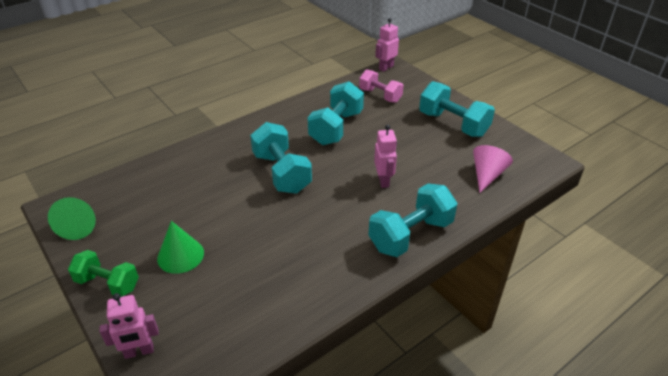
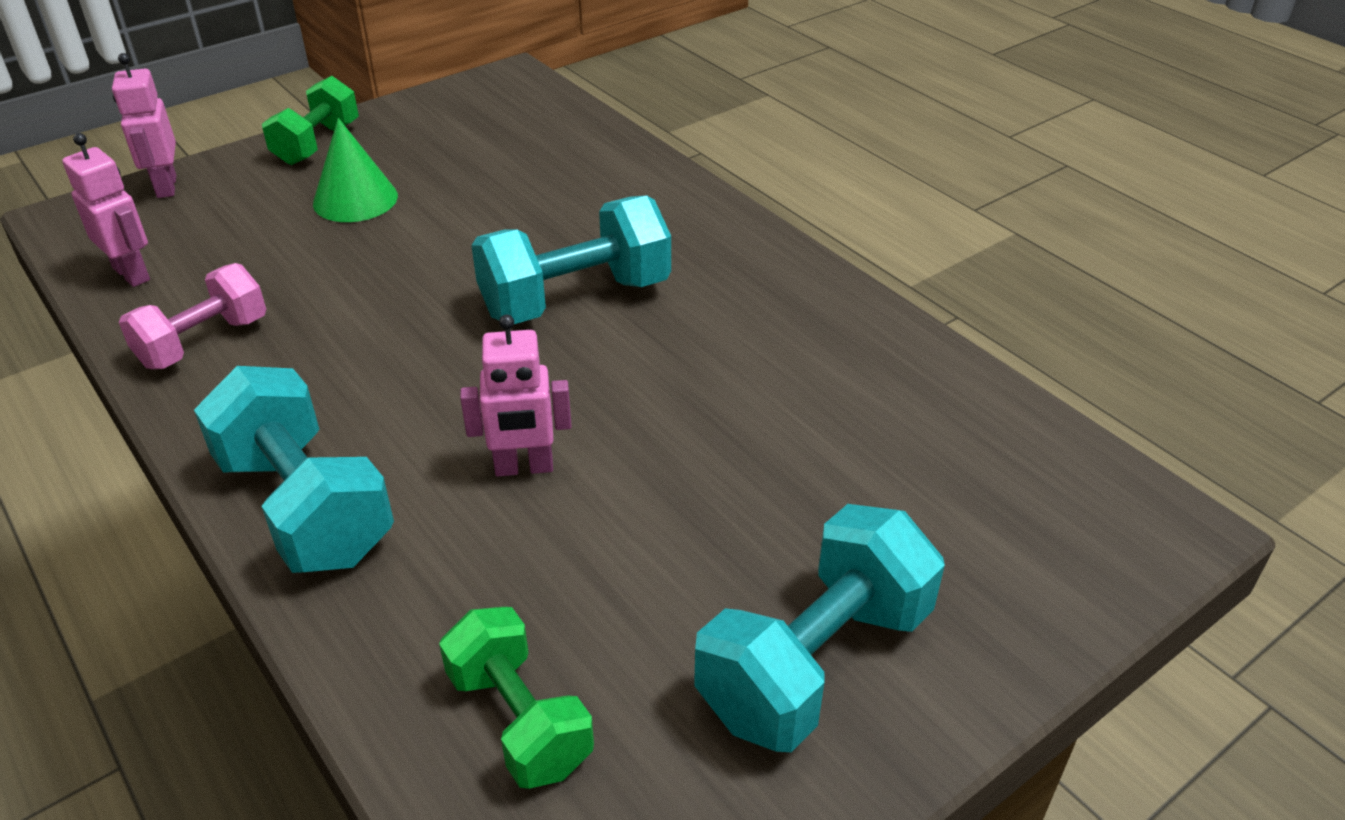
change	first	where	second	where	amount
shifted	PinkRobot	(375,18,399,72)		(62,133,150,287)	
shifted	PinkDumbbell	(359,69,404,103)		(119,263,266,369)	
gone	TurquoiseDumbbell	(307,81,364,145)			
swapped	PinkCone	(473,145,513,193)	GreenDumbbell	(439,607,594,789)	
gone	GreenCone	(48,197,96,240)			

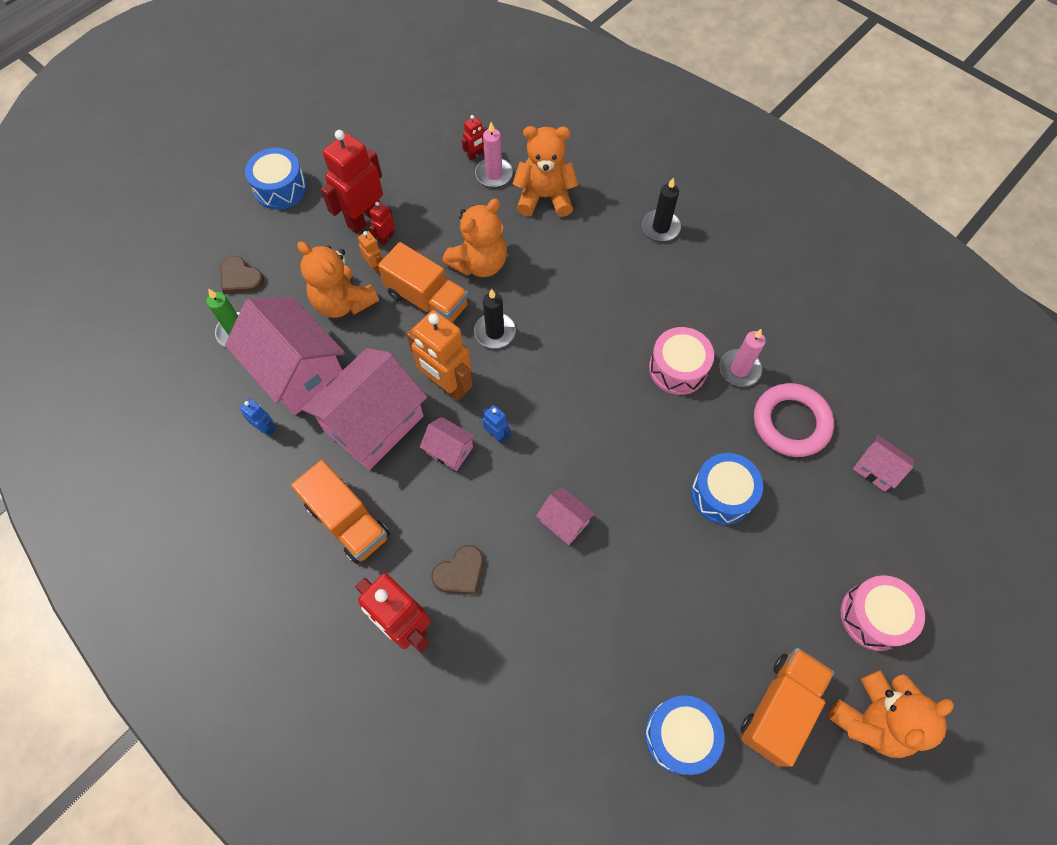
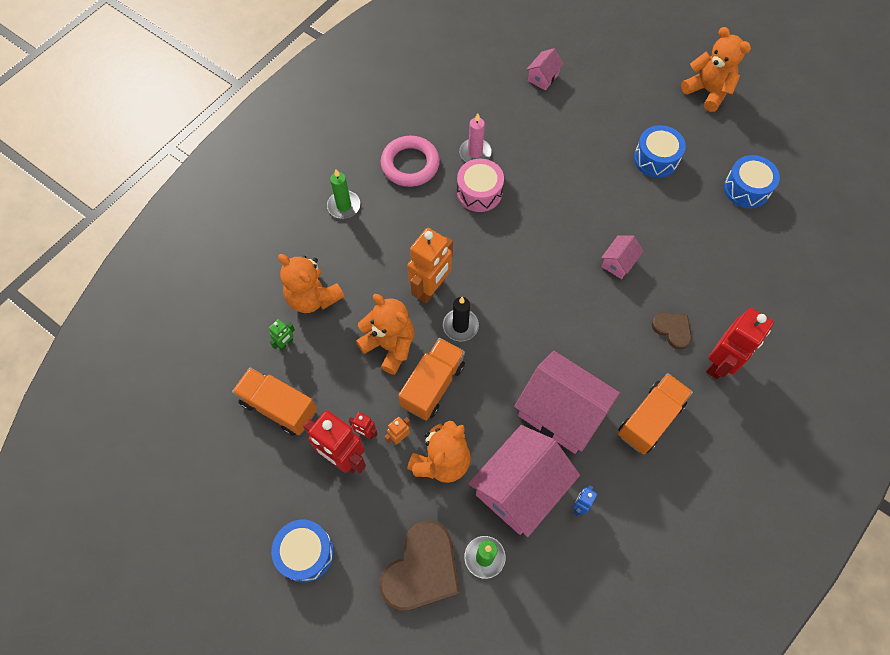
change	first	where	second	where	amount
gone	RedRobot	(462,115,487,160)			
swapped	PinkCandle	(475,122,513,187)	GreenRobot	(269,319,295,351)	
rotated	OrangeTeddyBear	(513,126,578,217)		(278,254,345,313)	45 degrees counterclockwise
repainted	BlackCandle	(642,178,681,241)	GreenCandle	(327,169,361,219)	
scaled	BrownHeart	(220,256,264,294)		(380,521,460,611)	x1.87
shifted	OrangeRobot	(406,310,472,401)		(407,228,453,304)	
shifted	PinkRing	(754,383,834,457)		(381,136,440,187)	
gone	BlueRobot	(483,405,511,443)			
gone	PinkHouse	(420,417,476,471)			
shifted	BlueDrum	(691,453,763,525)		(634,125,686,178)	
gone	PinkDrum	(841,575,925,651)			
shifted	OrangeTruck	(740,648,834,766)		(232,367,317,436)	

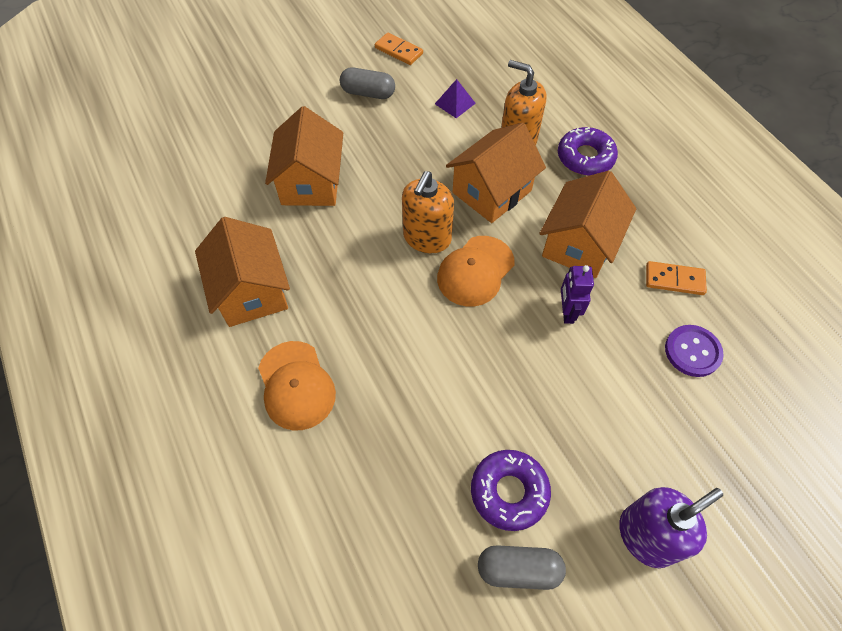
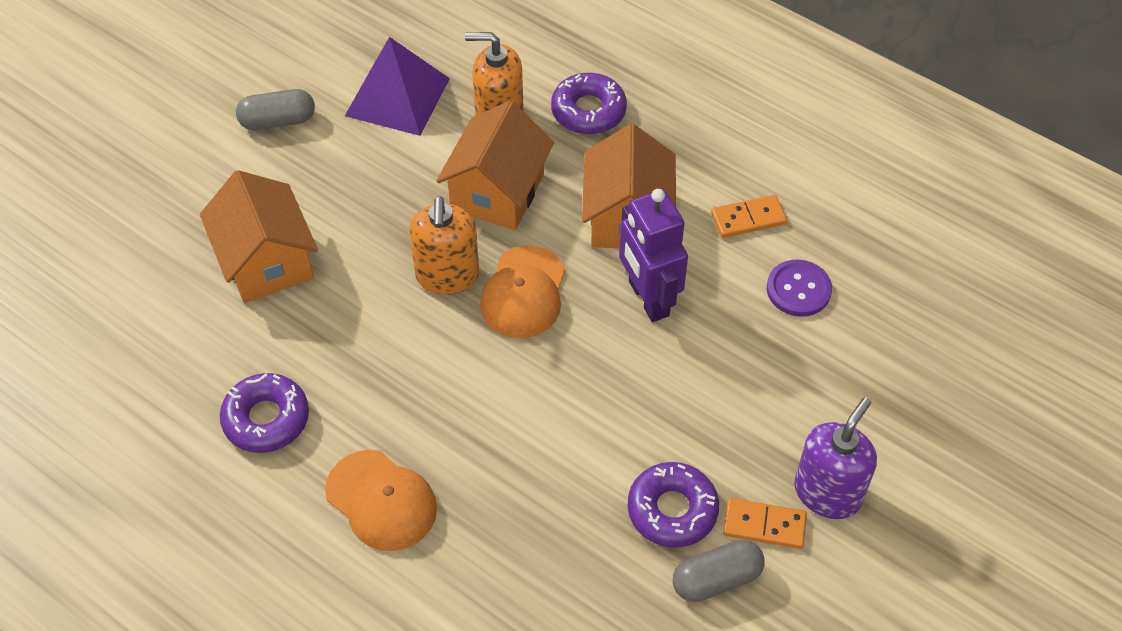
change	first	where	second	where	amount
shifted	OrangeDomino	(375,32,423,65)		(723,498,807,549)	
scaled	PurplePyramid	(435,79,476,118)		(345,37,450,136)	x2.03
swapped	OrangeHouse	(195,217,290,327)	PurpleDonut	(220,373,309,453)	
scaled	PurpleRobot	(561,265,594,324)		(619,189,688,322)	x1.70

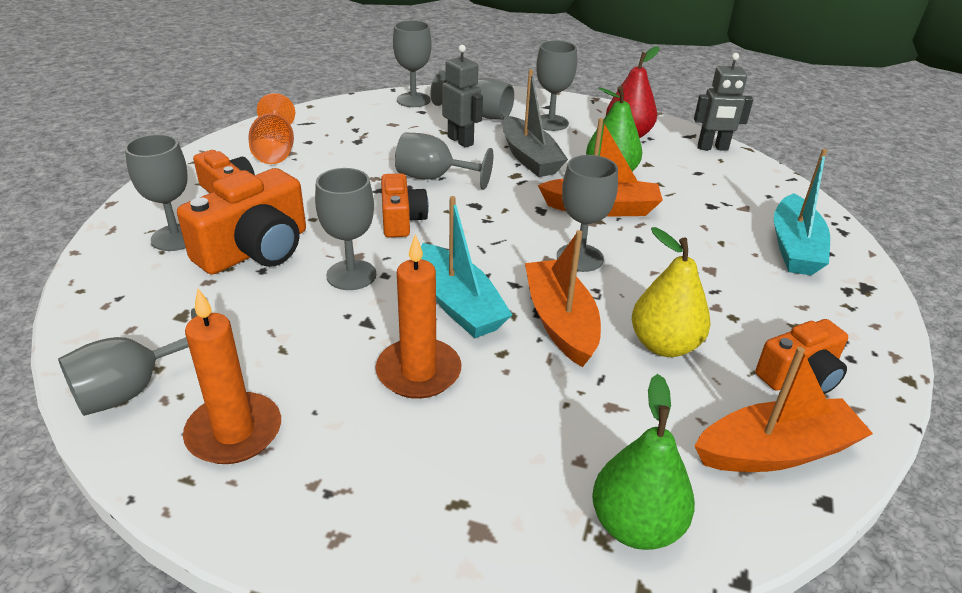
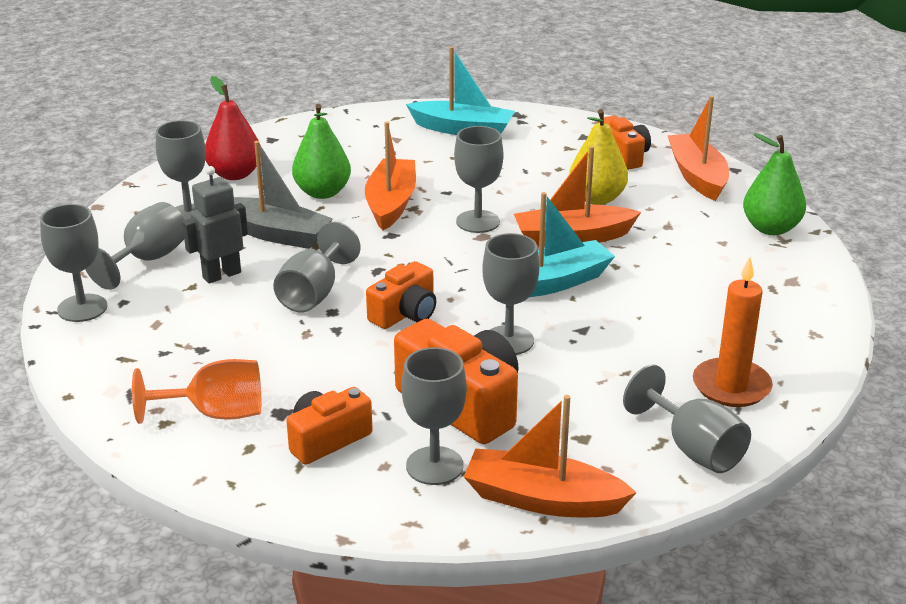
change	first	where	second	where	amount
gone	GreyRobot	(694,53,753,151)			
rotated	GreyBoat	(502,69,568,177)		(234,141,333,249)	45 degrees clockwise
rotated	OrangeCamera	(381,173,429,237)		(366,261,436,329)	135 degrees clockwise
gone	OrangeCandle	(375,234,461,399)			
new			OrangeBoat	(464,395,637,517)	

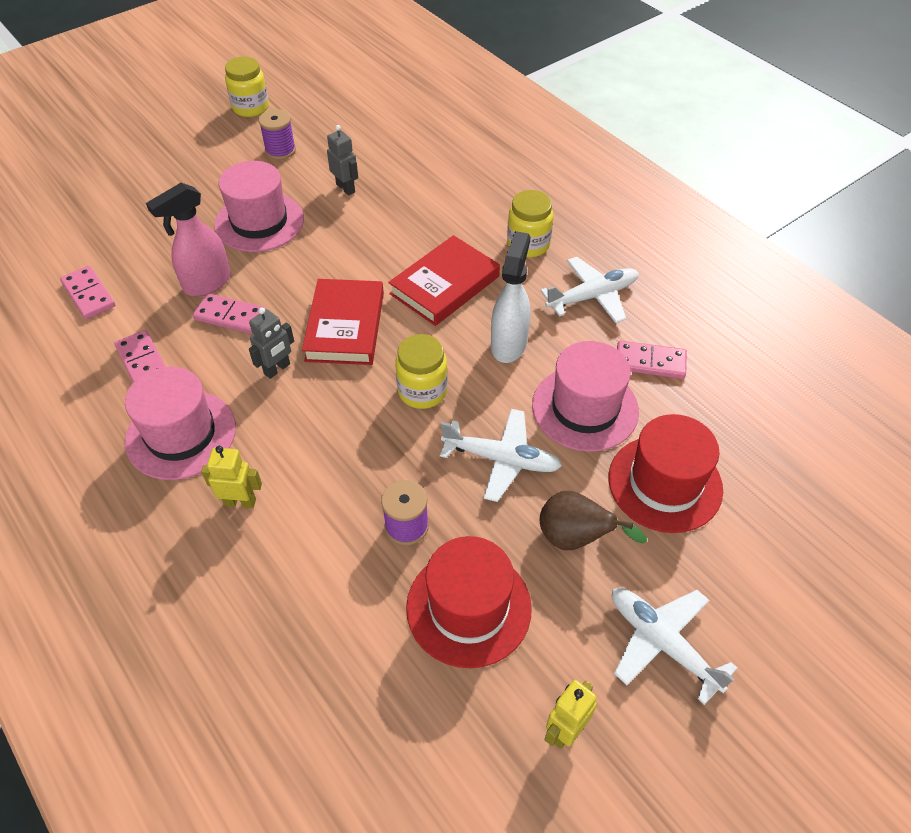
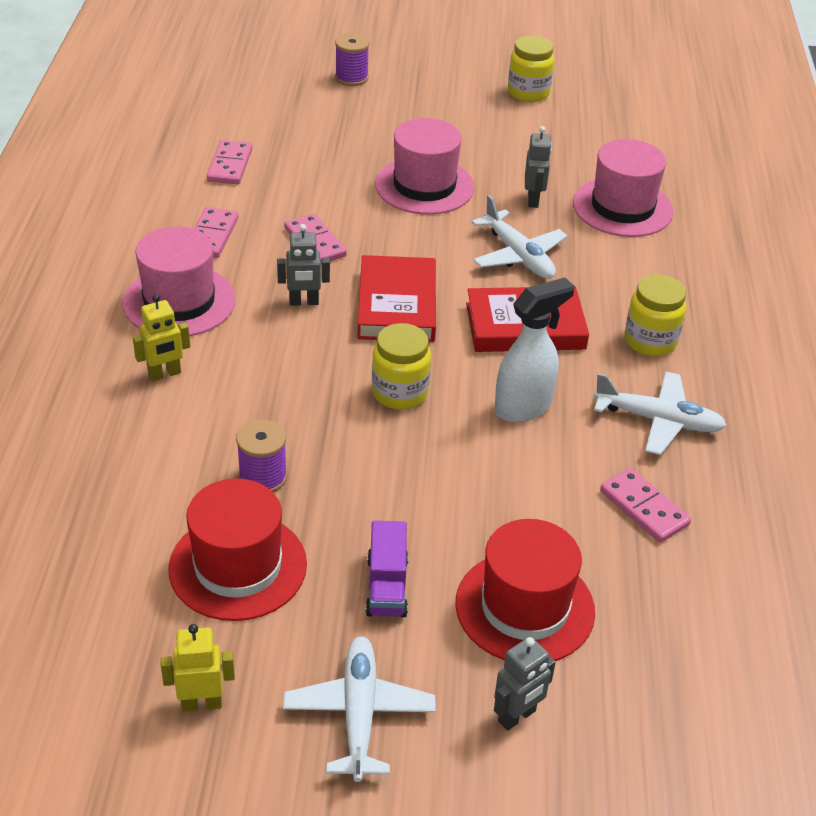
change	first	where	second	where	amount
shifted	PurpleSpool	(259,109,296,160)		(335,33,369,86)	
gone	PinkSprayBottle	(146,183,231,296)			
rotated	RedBook	(302,279,384,365)		(357,255,436,342)	45 degrees counterclockwise
shifted	PinkHat	(532,341,639,452)		(573,139,674,237)	
shifted	WhitePlane	(440,409,562,502)		(471,195,567,279)	
rotated	YellowRobot	(201,446,262,508)		(133,294,190,382)	105 degrees clockwise
swapped	BrownPear	(540,491,647,550)	PurpleTruck	(366,521,408,618)	
new			GreyRobot	(494,637,556,731)	

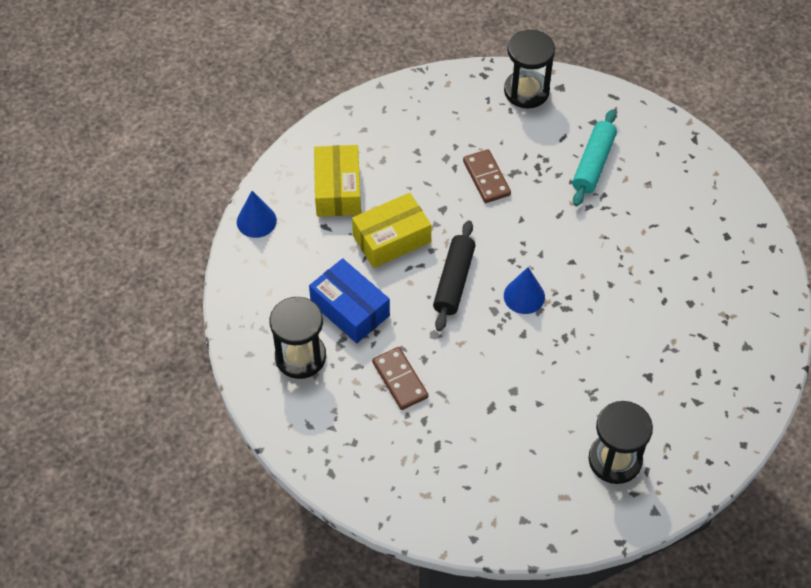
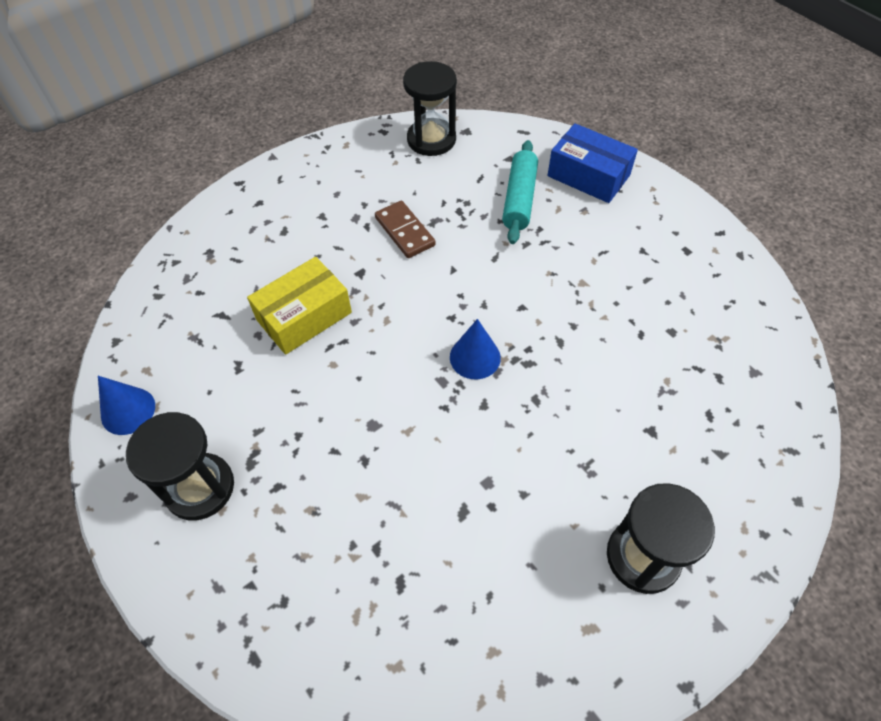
change	first	where	second	where	amount
gone	YellowBox	(314,145,361,217)			
shifted	BlueCone	(237,191,277,238)		(98,376,155,435)	
gone	BlackRollingPin	(433,220,476,331)			
shifted	BlueBox	(309,258,390,343)		(547,123,638,203)	
gone	BrownDomino	(372,347,428,410)			

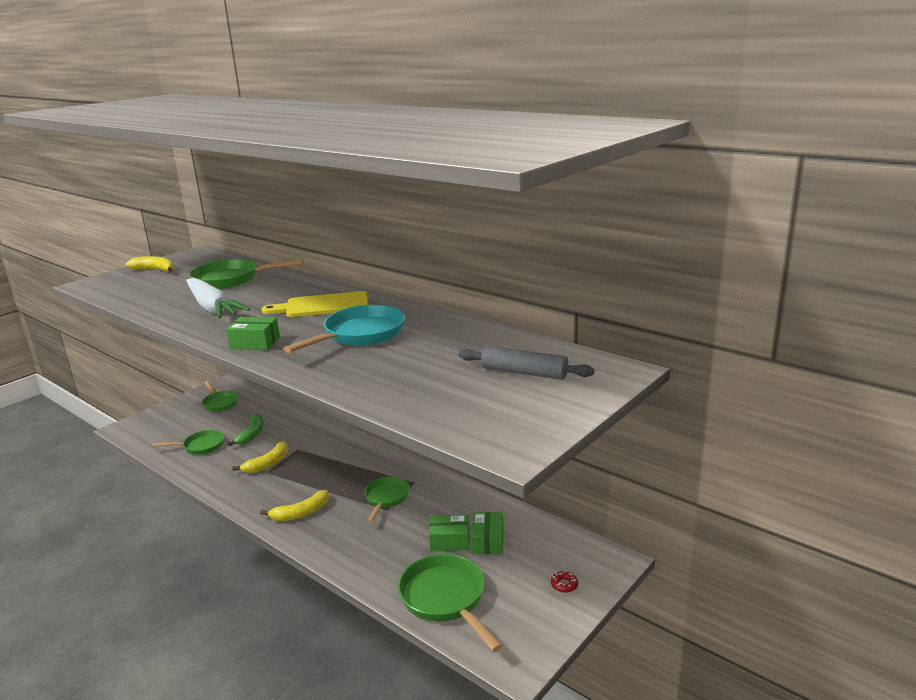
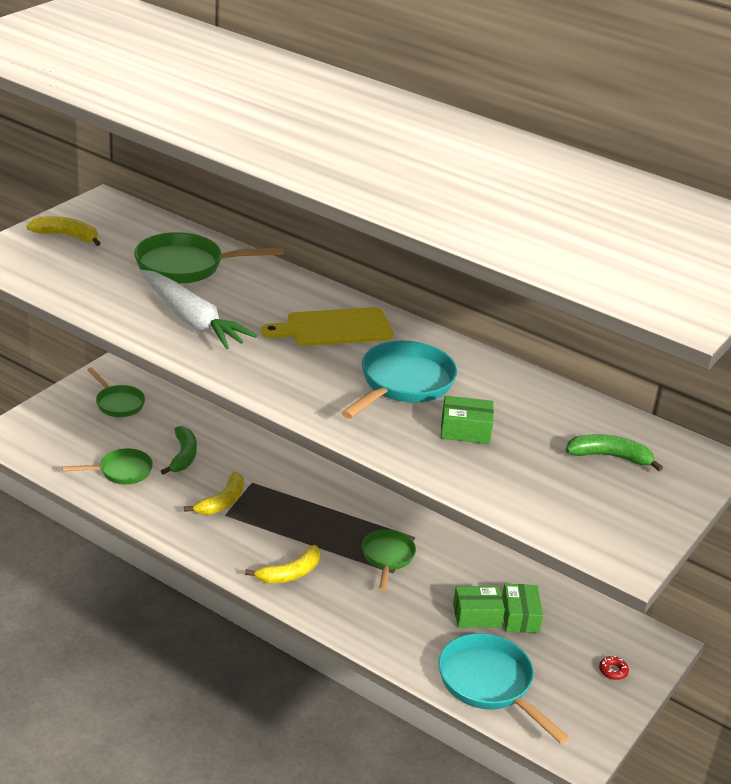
change	first	where	second	where	amount
shifted	GreenBox	(226,317,280,350)		(441,396,494,444)	
swapped	GreyRollingPin	(459,346,594,380)	GreenBanana	(565,434,663,471)	
repainted	GreenPan	(398,554,503,652)	TurquoisePan	(439,633,569,744)	

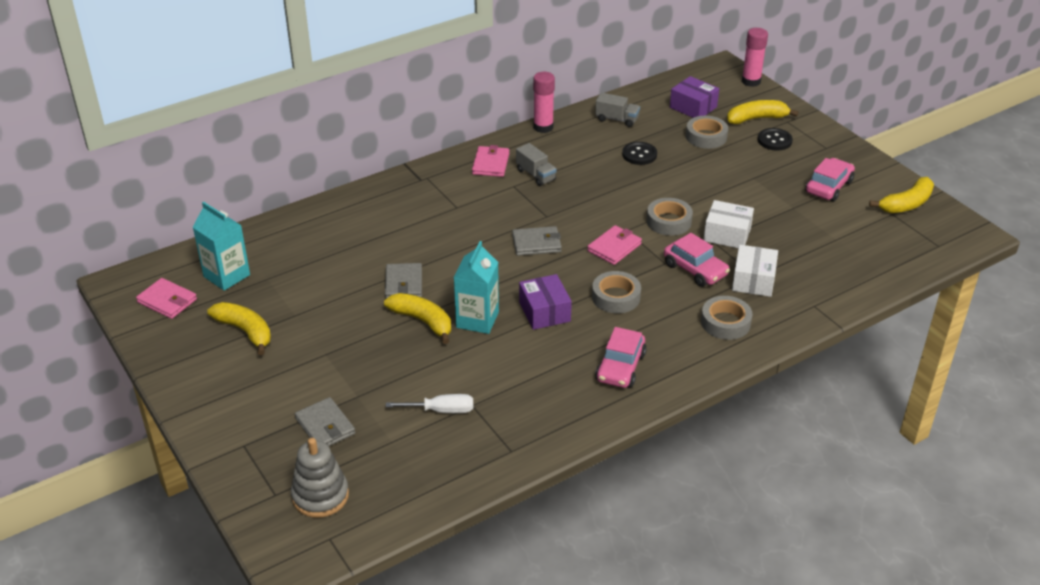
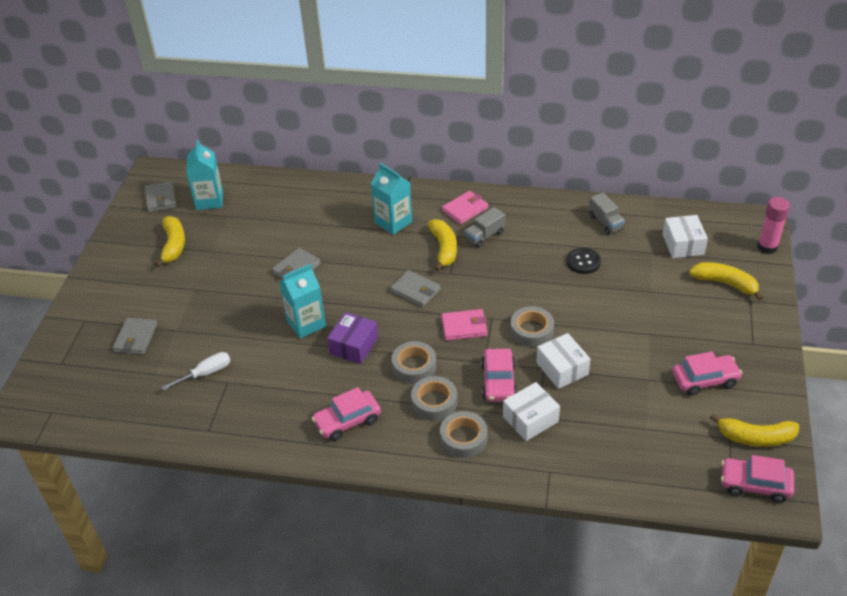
change	first	where	second	where	amount
gone	PinkGlueStick	(533,72,555,133)			
repainted	PurpleBox	(670,76,719,118)	WhiteBox	(663,215,708,258)	
shifted	GreyTape	(686,116,728,149)		(411,376,457,421)	
gone	BlackButton	(758,128,793,151)			
rotated	GreyTruck	(516,143,557,186)		(465,207,505,247)	45 degrees clockwise
repainted	PinkWallet	(136,278,197,319)	GreyWallet	(145,181,176,212)	
shifted	YellowBanana	(384,293,451,344)		(428,219,457,271)	
rotated	WhiteScrewdriver	(386,394,473,413)		(162,352,230,390)	75 degrees counterclockwise
gone	GreyStackingToy	(291,438,349,518)			
new			TurquoiseCarton	(371,163,412,235)	
new			PinkCar	(721,455,794,503)	

